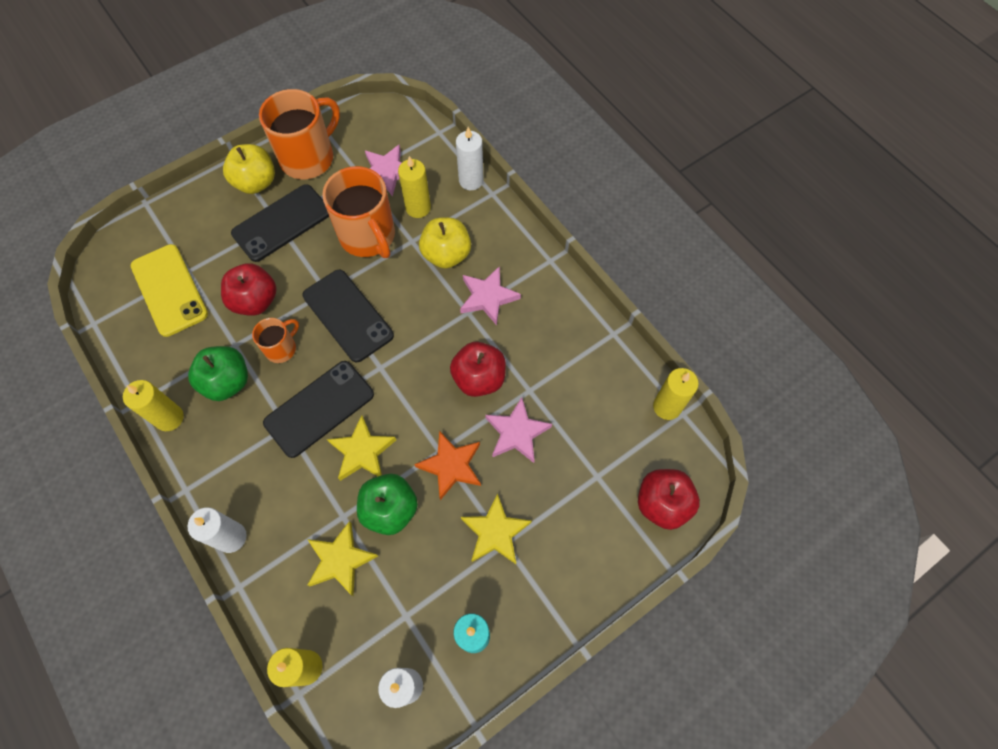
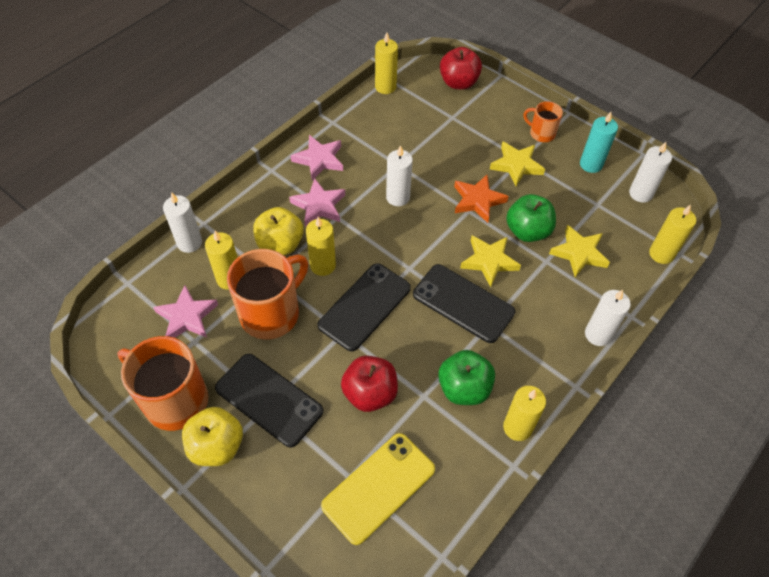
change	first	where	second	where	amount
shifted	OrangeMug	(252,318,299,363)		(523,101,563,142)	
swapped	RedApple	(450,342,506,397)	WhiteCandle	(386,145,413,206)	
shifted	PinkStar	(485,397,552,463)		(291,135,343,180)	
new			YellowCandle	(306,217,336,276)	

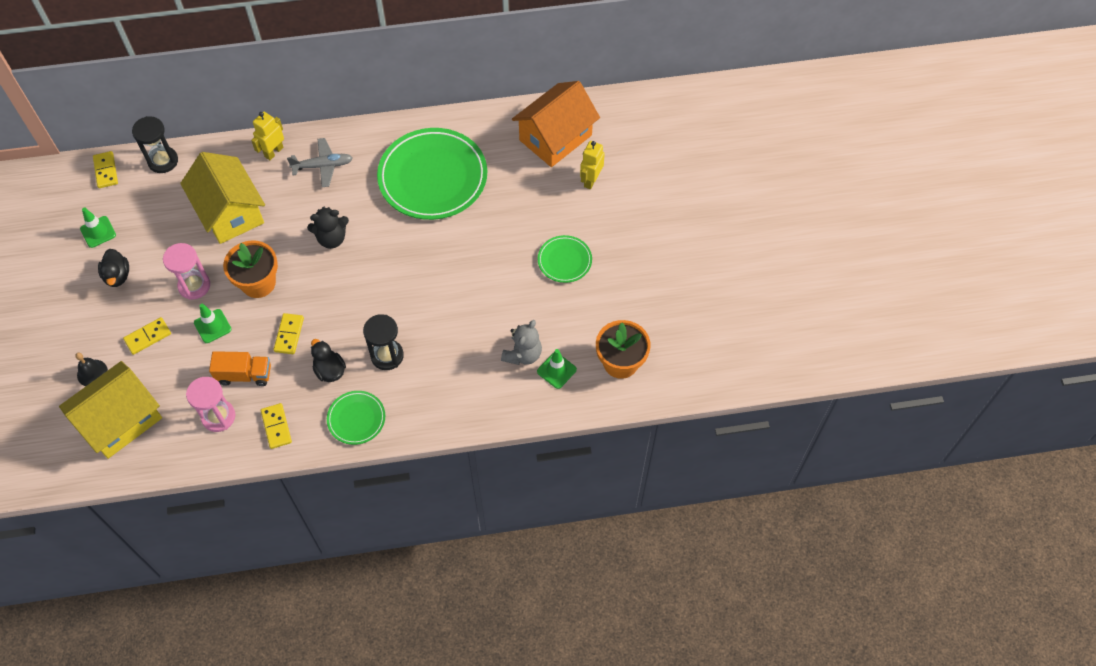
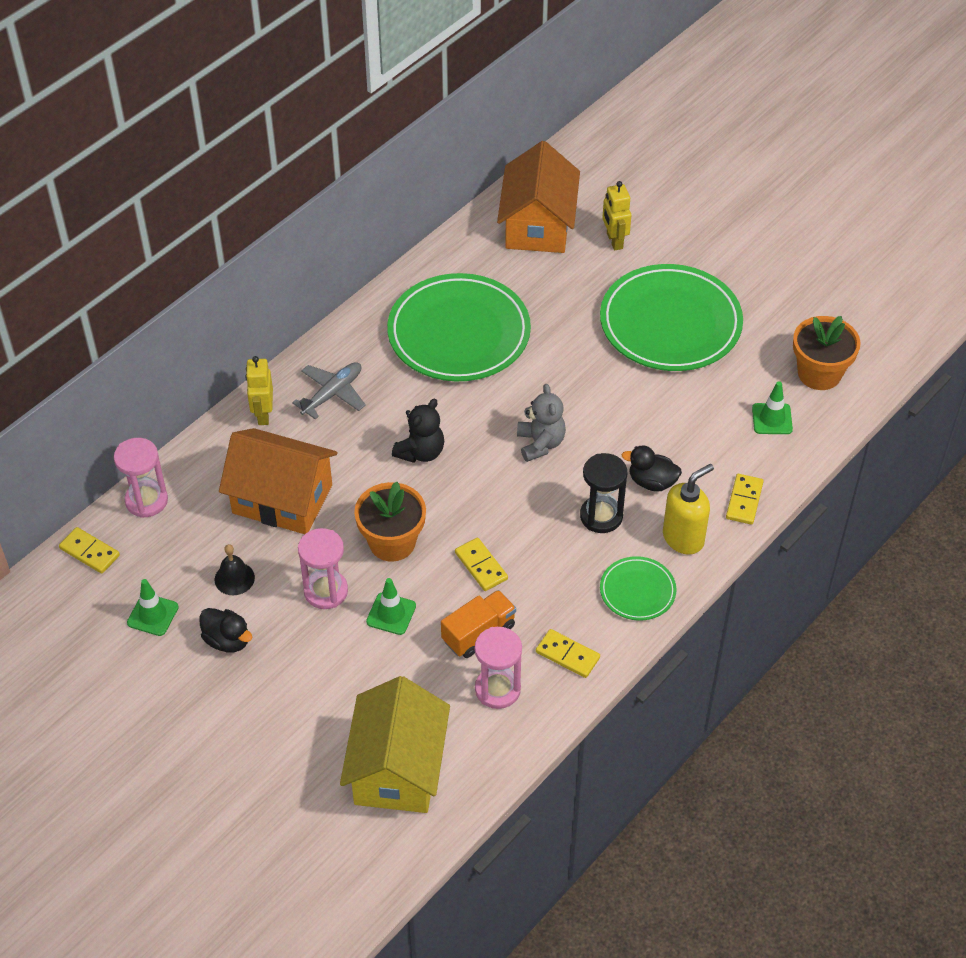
change	first	where	second	where	amount
repainted	BlackHourglass	(132,116,178,173)	PinkHourglass	(114,438,168,518)	
repainted	YellowHouse	(180,152,265,244)	OrangeHouse	(219,428,338,534)	
scaled	GreenPlate	(538,235,592,283)		(600,264,743,371)	x2.08
shifted	YellowDomino	(123,317,171,355)		(726,474,764,525)	
shifted	GreyTeddyBear	(501,320,542,365)		(517,384,566,462)	
shifted	BlackDuck	(311,339,346,382)		(621,445,682,492)	
shifted	BlackBell	(75,352,108,386)		(215,544,255,595)	
new			YellowSoapDispenser	(663,464,714,555)	

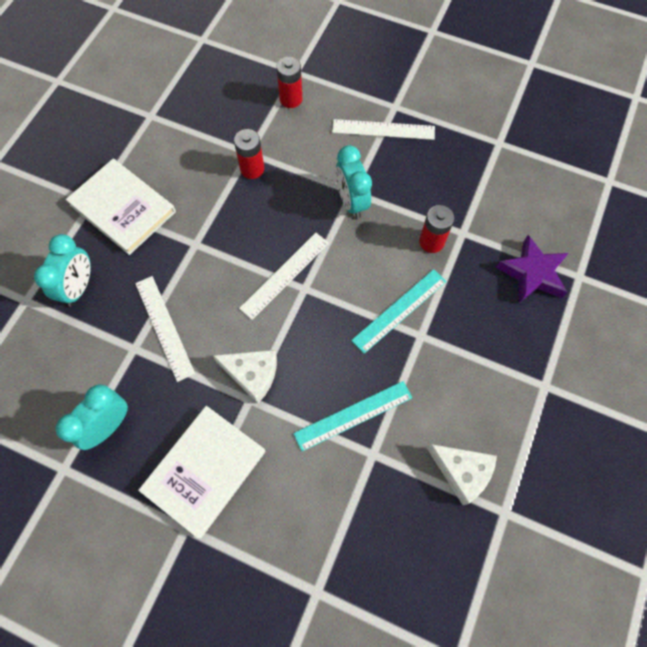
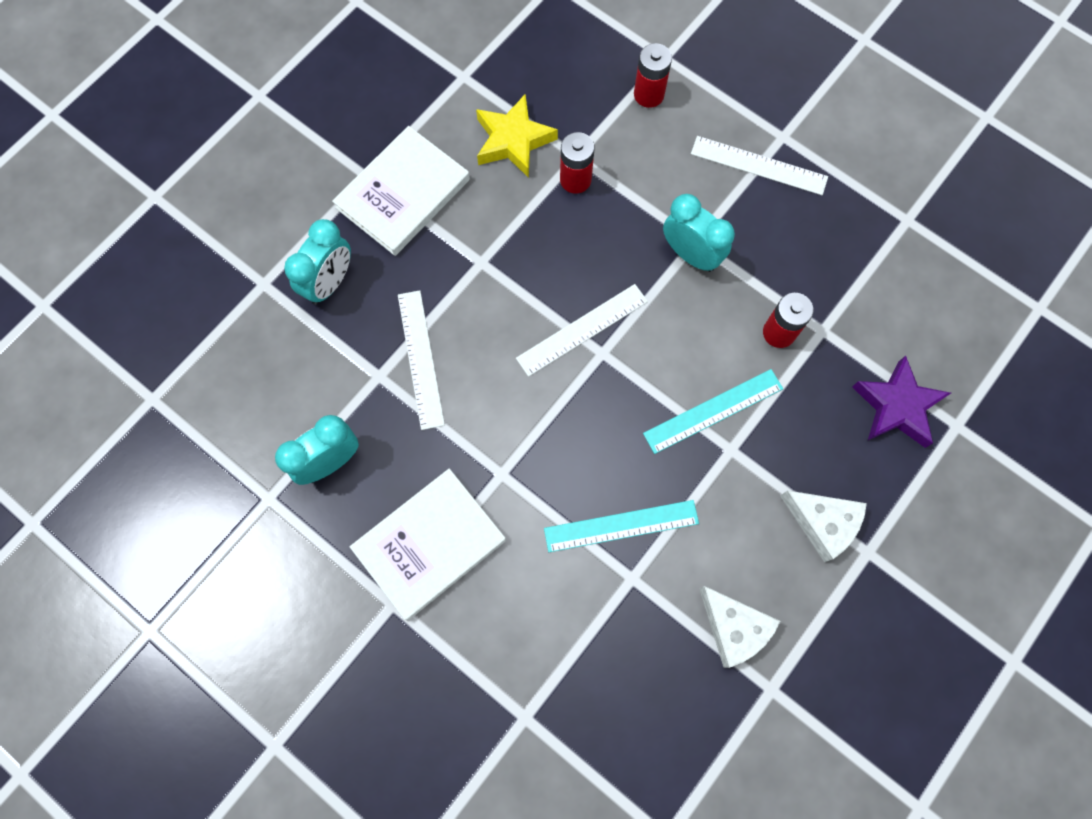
change	first	where	second	where	amount
rotated	TurquoiseClock	(336,145,372,219)		(663,194,735,272)	135 degrees clockwise
rotated	WhiteBook	(66,159,176,255)		(332,126,470,256)	75 degrees clockwise
shifted	WhiteCheese	(213,350,277,404)		(780,490,867,562)	
new			YellowStar	(476,94,558,178)	

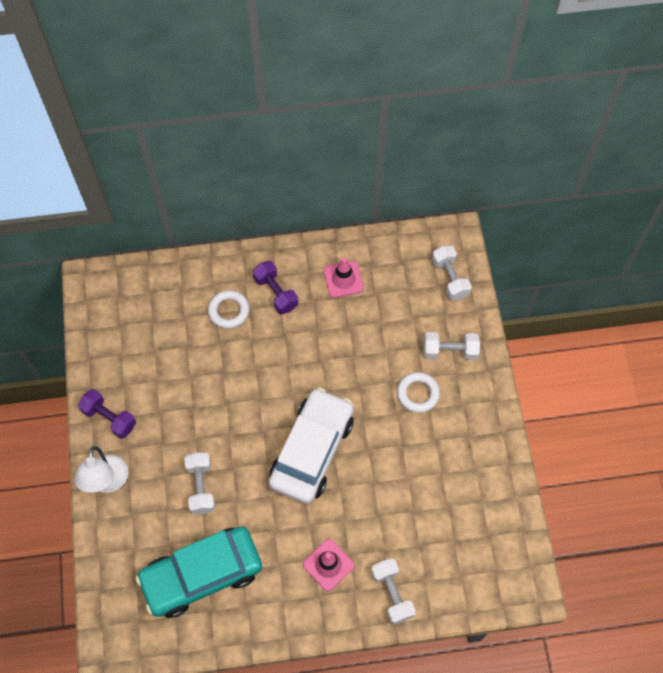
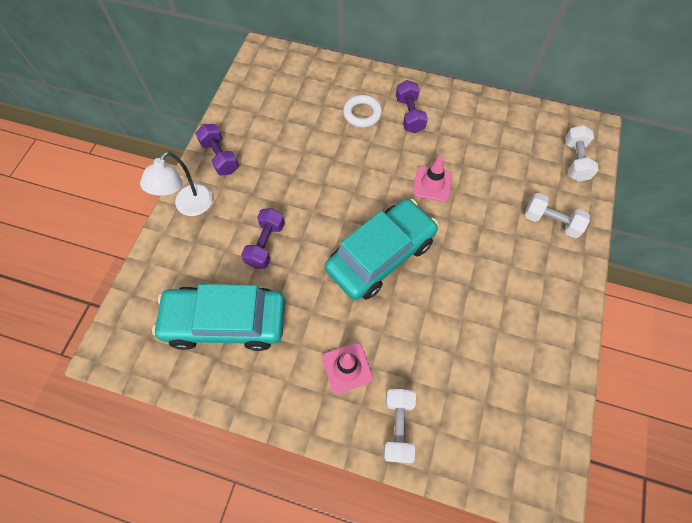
change	first	where	second	where	amount
shifted	PinkTrafficCone	(324,258,364,298)		(413,156,452,202)	
gone	WhiteRing	(397,372,440,413)			
repainted	WhiteCar	(269,387,354,504)	TurquoiseCar	(325,199,438,300)	
repainted	WhiteDumbbell	(184,452,215,514)	PurpleDumbbell	(241,208,285,269)	

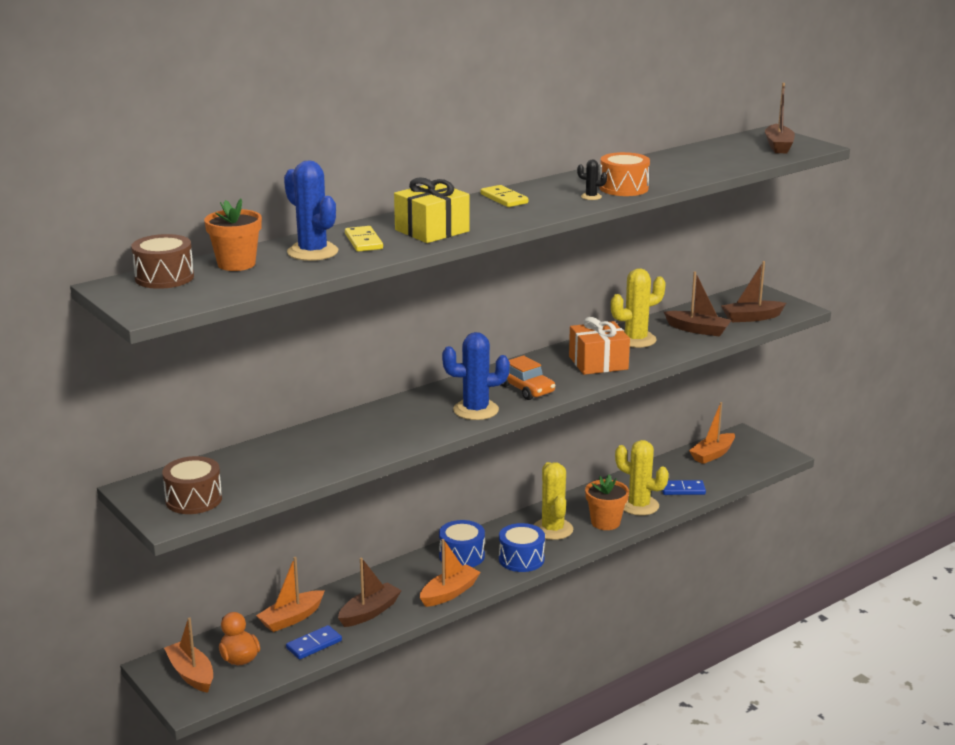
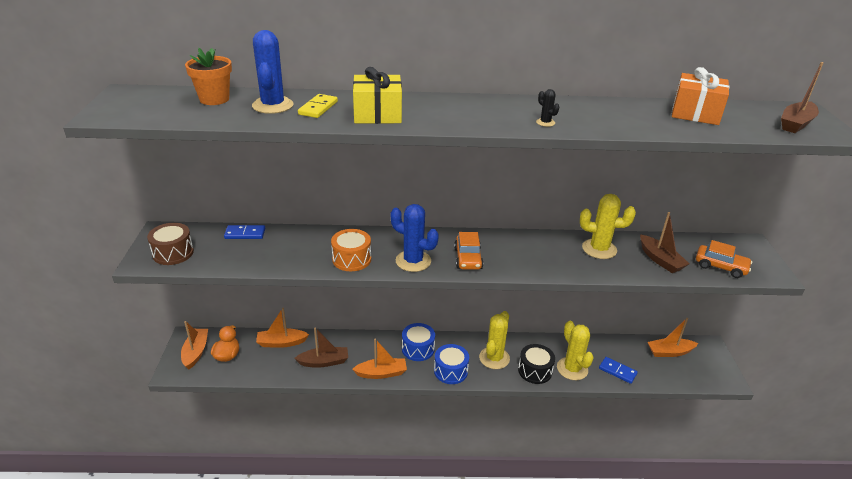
change	first	where	second	where	amount
shifted	OrangeDrum	(600,152,650,196)		(331,229,371,271)	
gone	YellowDomino	(481,185,528,207)			
gone	BrownDrum	(131,234,194,289)			
swapped	BrownBoat	(721,261,786,322)	OrangeCar	(696,240,752,278)	
shifted	OrangeGift	(569,317,630,375)		(672,67,729,125)	
swapped	OrangeFlowerPot	(585,474,629,530)	BlackDrum	(518,344,555,384)	
shifted	BlueDomino	(286,625,342,659)		(224,225,265,239)	

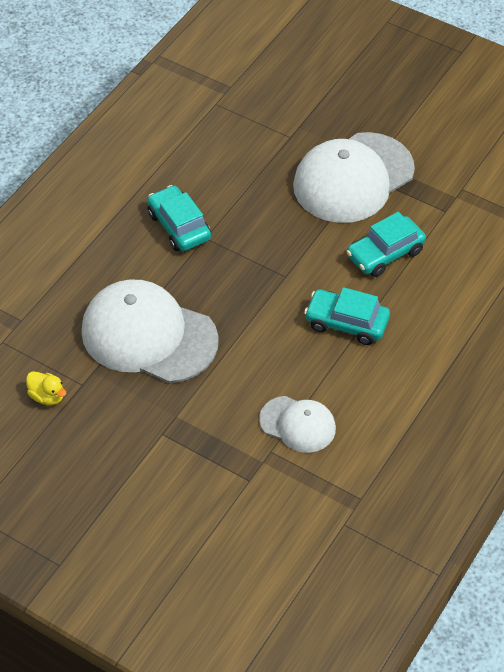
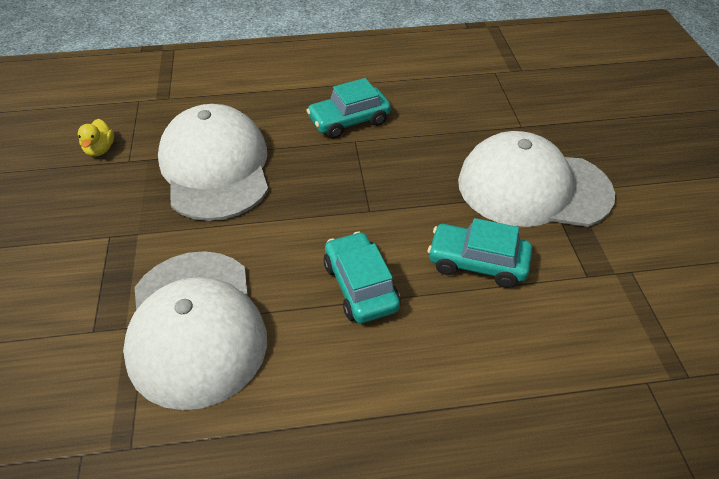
change	first	where	second	where	amount
rotated	TurquoiseCar	(147,185,211,251)		(306,78,391,139)	135 degrees counterclockwise
scaled	WhiteCap	(259,396,336,453)		(123,251,267,410)	x1.88

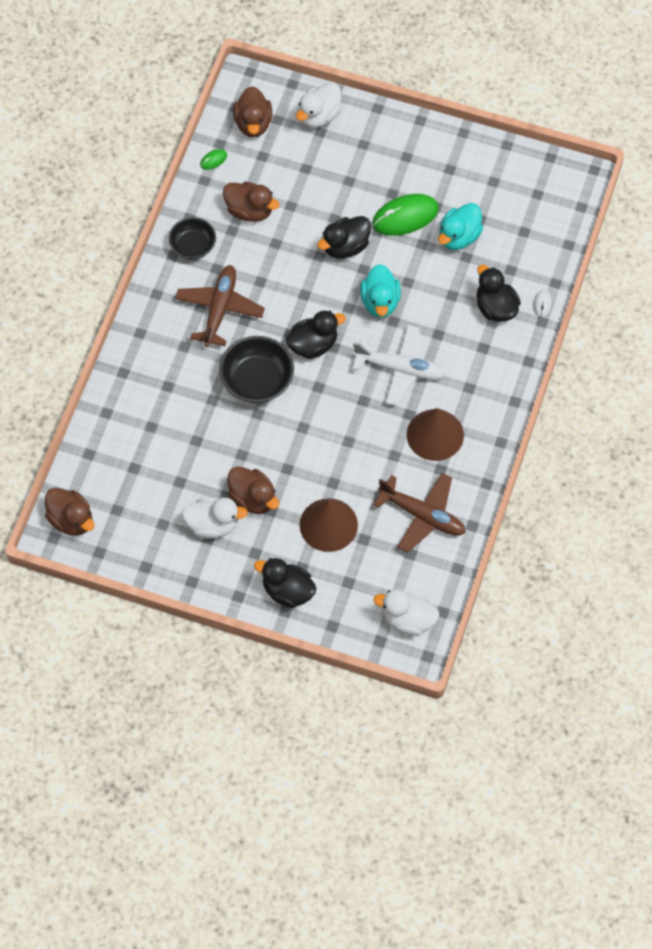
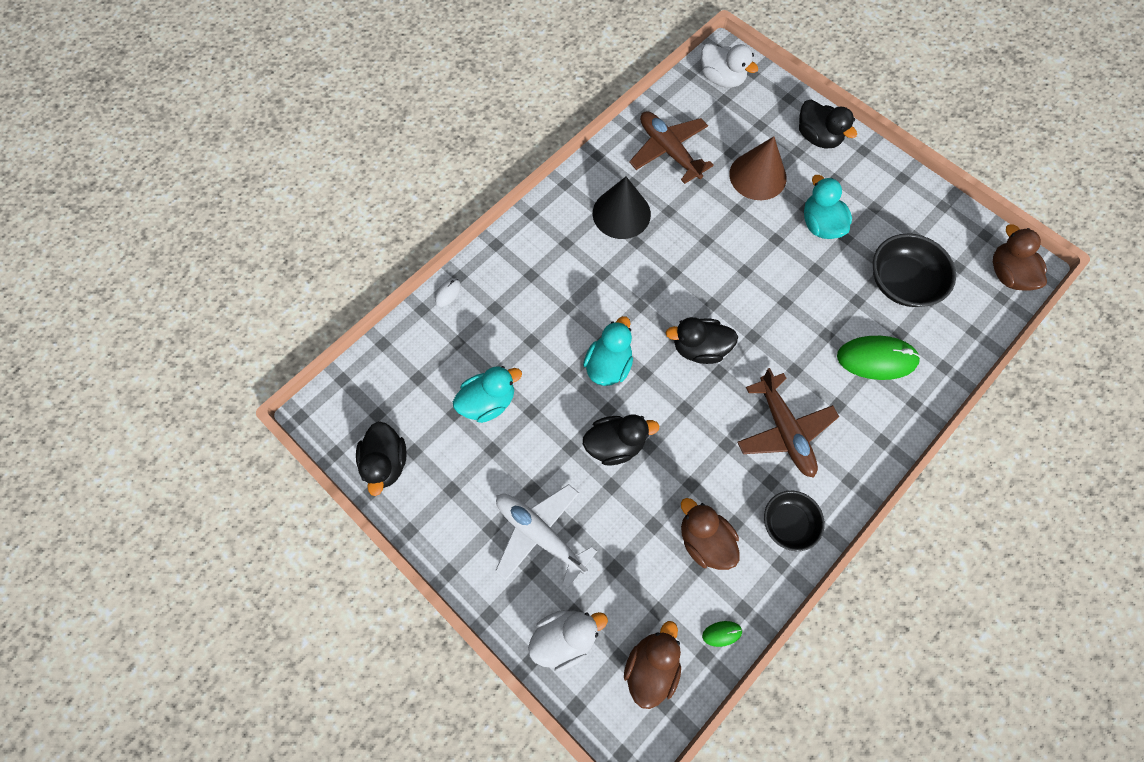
change	first	where	second	where	amount
shifted	GreenMouse	(372,194,439,235)		(837,336,920,380)	
rotated	BrownPlane	(175,265,265,347)		(737,368,839,478)	60 degrees counterclockwise
shifted	BlackDuck	(477,265,521,322)		(356,421,407,496)	
shifted	WhitePlane	(352,325,446,406)		(495,484,597,587)	
shifted	BlackBowl	(219,336,294,403)		(873,233,956,307)	
repainted	BrownCone	(407,408,464,461)	BlackCone	(593,177,651,239)	
repainted	BrownDuck	(228,466,279,514)	TurquoiseDuck	(804,175,852,239)	
gone	WhiteDuck	(182,497,248,539)			

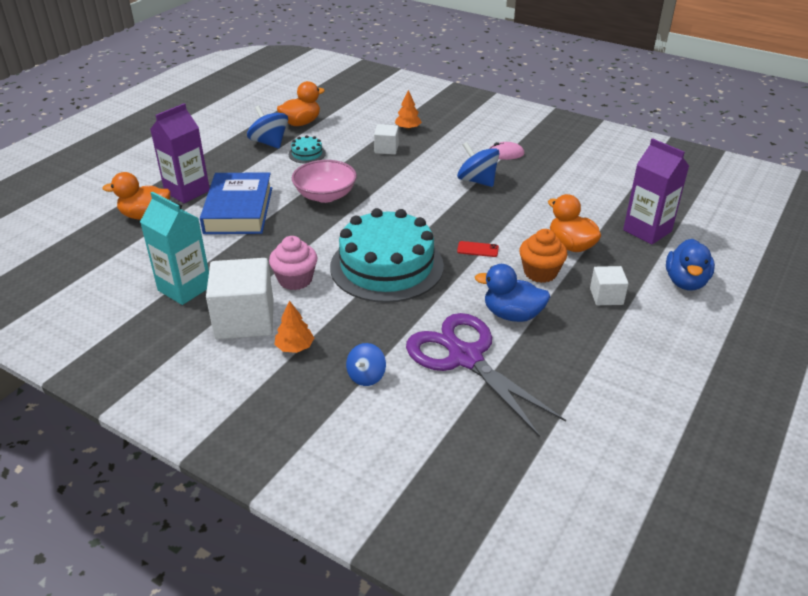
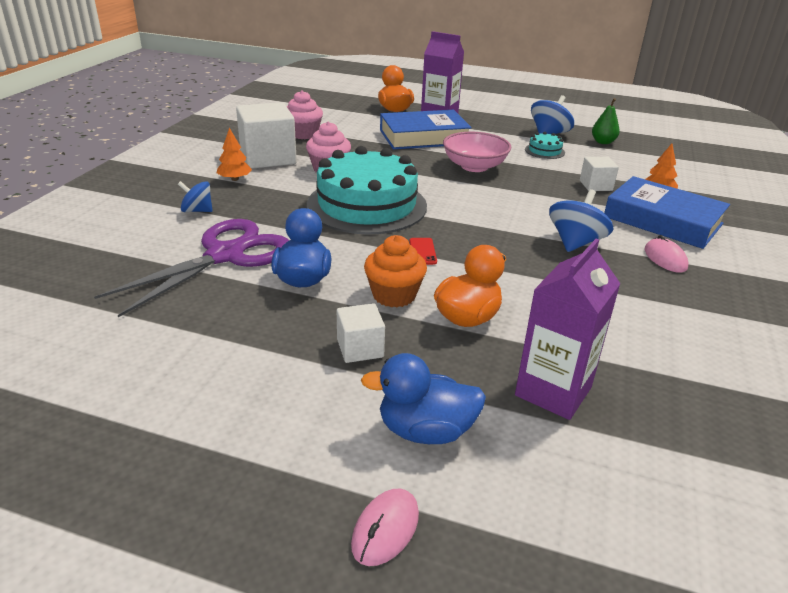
change	first	where	second	where	amount
swapped	OrangeDuck	(277,81,325,126)	GreenPear	(592,98,620,144)	
swapped	TurquoiseCarton	(140,192,209,305)	PinkCupcake	(287,90,323,139)	
new			BlueBook	(604,176,730,249)	
new			PinkMouse	(351,489,419,566)	

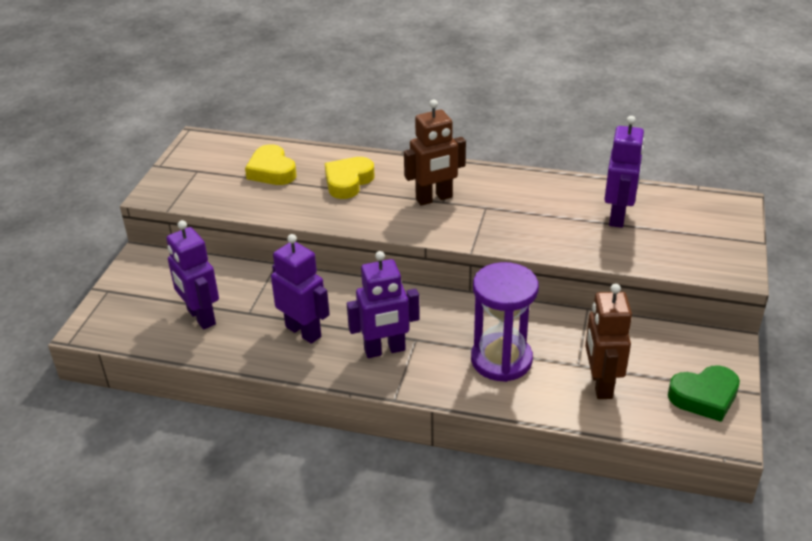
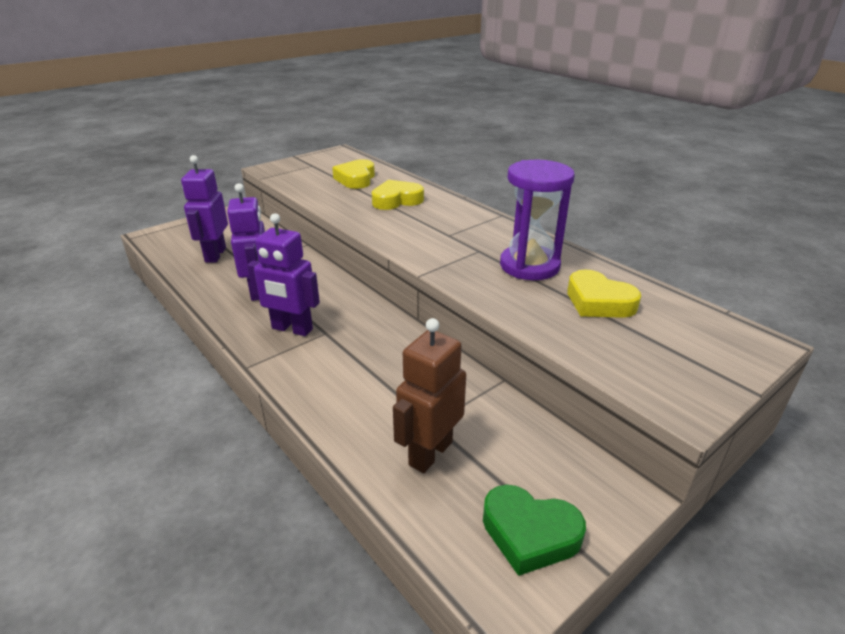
change	first	where	second	where	amount
gone	BrownRobot	(404,99,466,206)			
swapped	PurpleRobot	(604,116,645,228)	YellowHeart	(567,269,641,318)	
shifted	PurpleHourglass	(471,262,539,382)		(500,159,575,280)	

